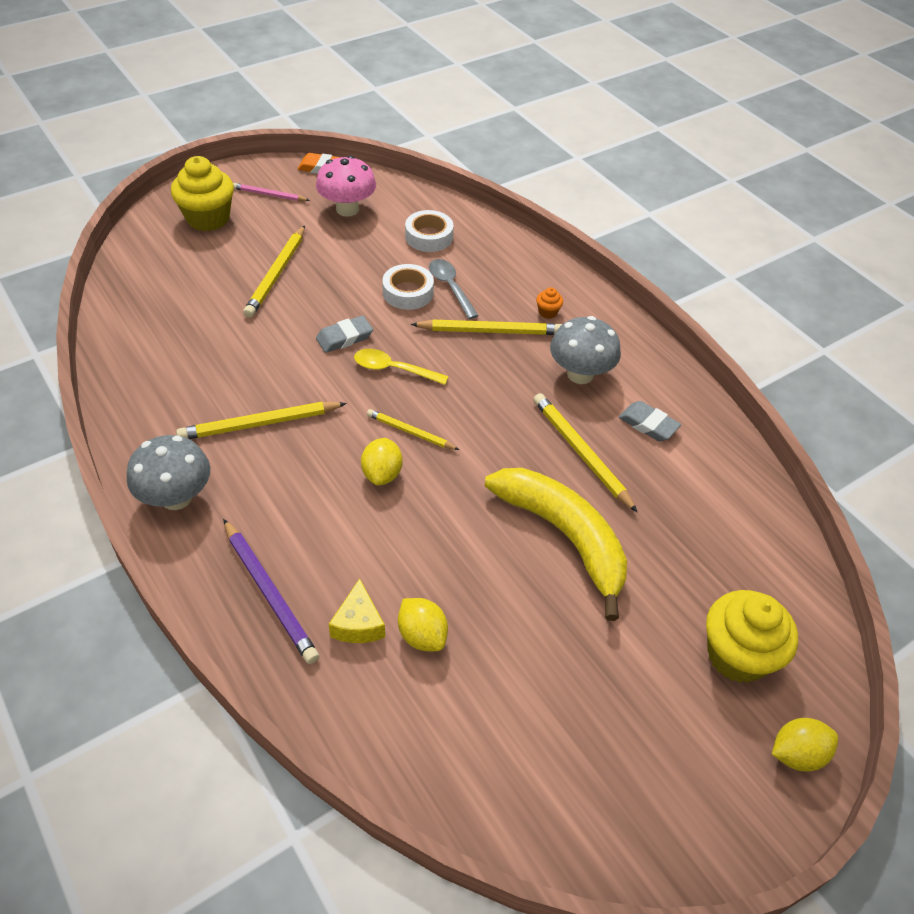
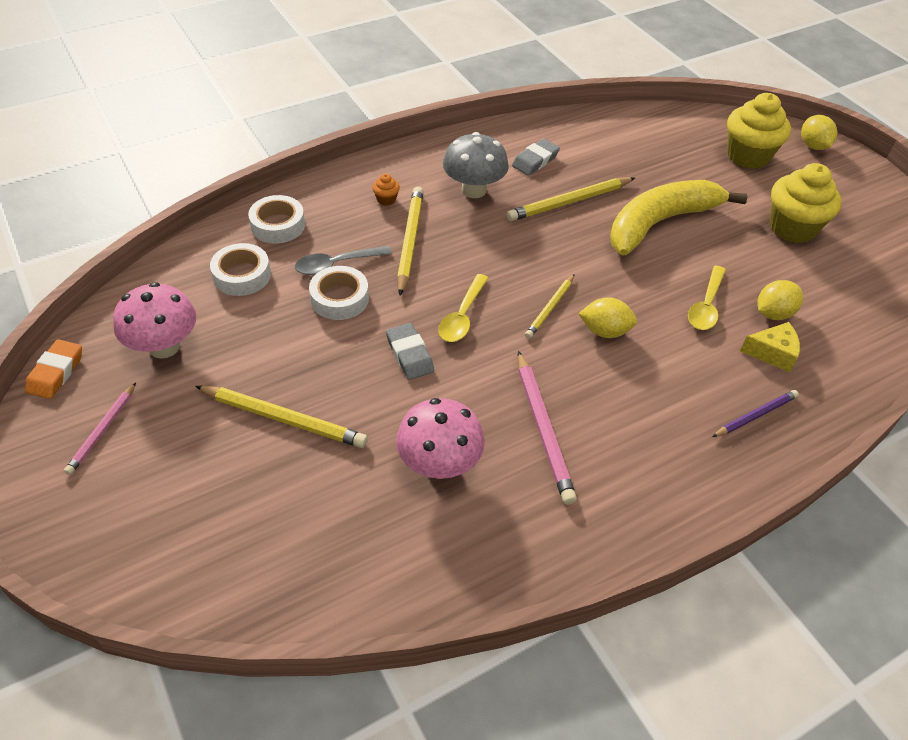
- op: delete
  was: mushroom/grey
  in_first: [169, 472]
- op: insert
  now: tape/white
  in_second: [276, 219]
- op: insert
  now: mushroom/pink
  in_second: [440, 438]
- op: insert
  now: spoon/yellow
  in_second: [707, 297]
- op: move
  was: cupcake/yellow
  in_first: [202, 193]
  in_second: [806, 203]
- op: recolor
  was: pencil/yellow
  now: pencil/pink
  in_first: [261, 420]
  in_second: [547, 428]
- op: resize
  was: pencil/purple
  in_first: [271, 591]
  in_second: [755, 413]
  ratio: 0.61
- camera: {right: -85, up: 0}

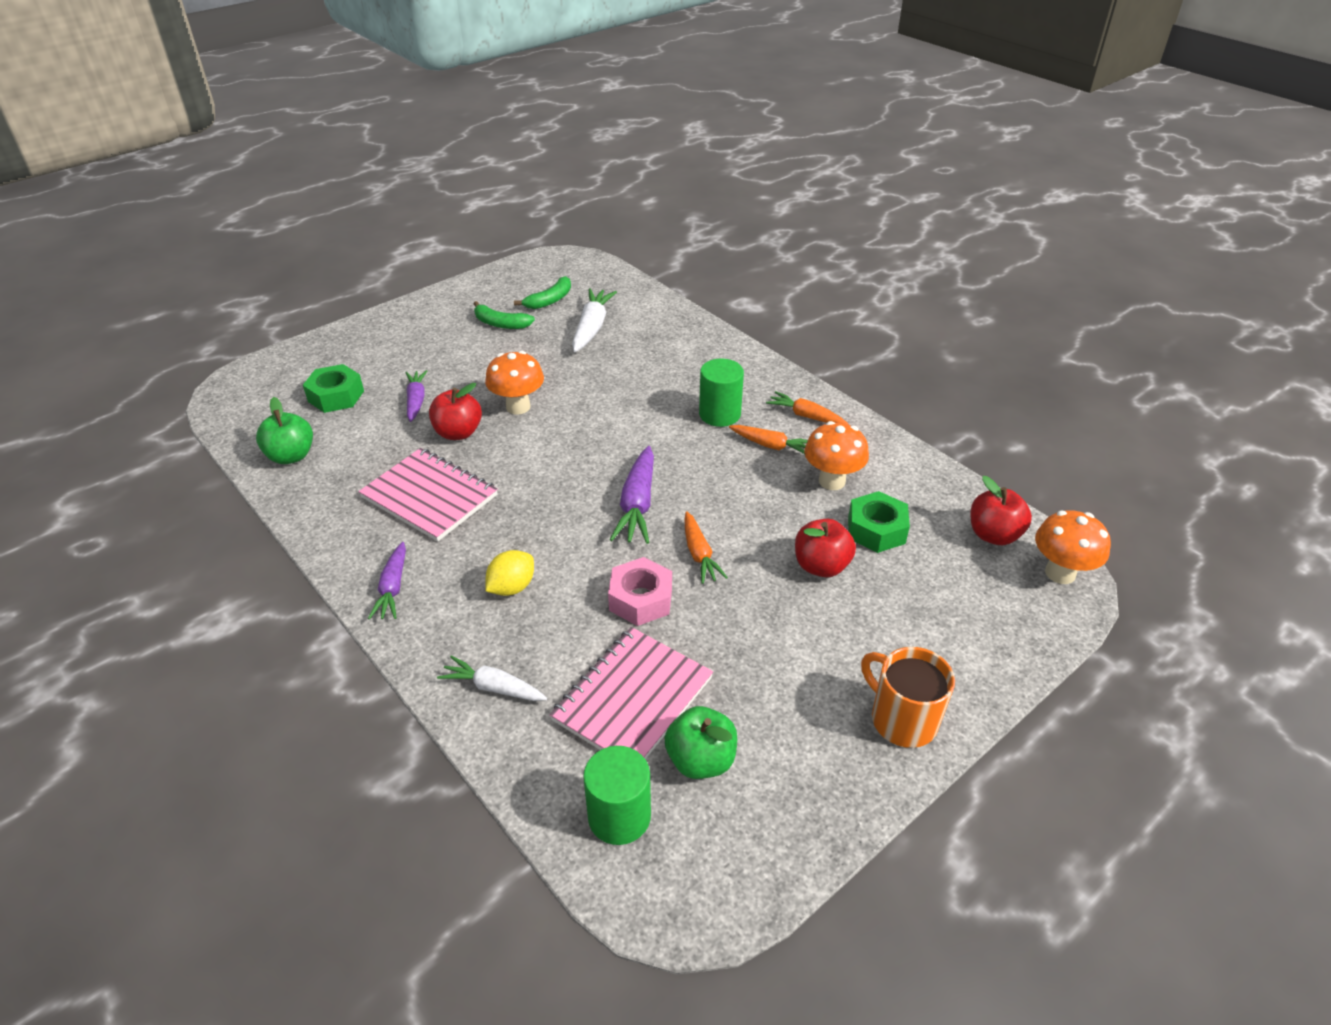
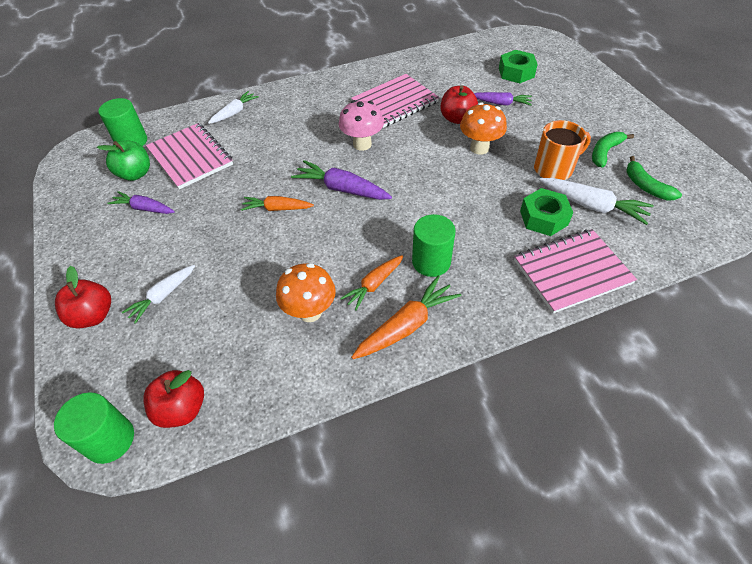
- op: delete
  was: apple/green
  in_first: [284, 430]
- op: delete
  was: lemon/yellow
  in_first: [509, 573]
- op: delete
  was: nut/pink
  in_first: [640, 591]
- op: insert
  now: carrot/white
  in_second: [158, 294]
- op: insert
  now: mushroom/pink
  in_second: [361, 125]
- op: insert
  now: notebook/pink
  in_second: [575, 271]
- op: move
  was: carrot/purple
  in_first: [387, 581]
  in_second: [141, 202]
- op: move
  was: apple/red
  in_first: [825, 548]
  in_second: [83, 297]
- op: move
  was: nut/green
  in_first: [879, 522]
  in_second: [546, 212]
- op: move
  was: mug/orange
  in_first: [908, 697]
  in_second: [562, 150]
- op: replace
  was: mushroom/orange
  now: cylinder/green
  in_first: [1073, 547]
  in_second: [94, 428]
- op: resize
  was: carrot/orange
  in_first: [807, 407]
  in_second: [406, 317]
  ratio: 1.5
- camera: {right: 110, up: 10}

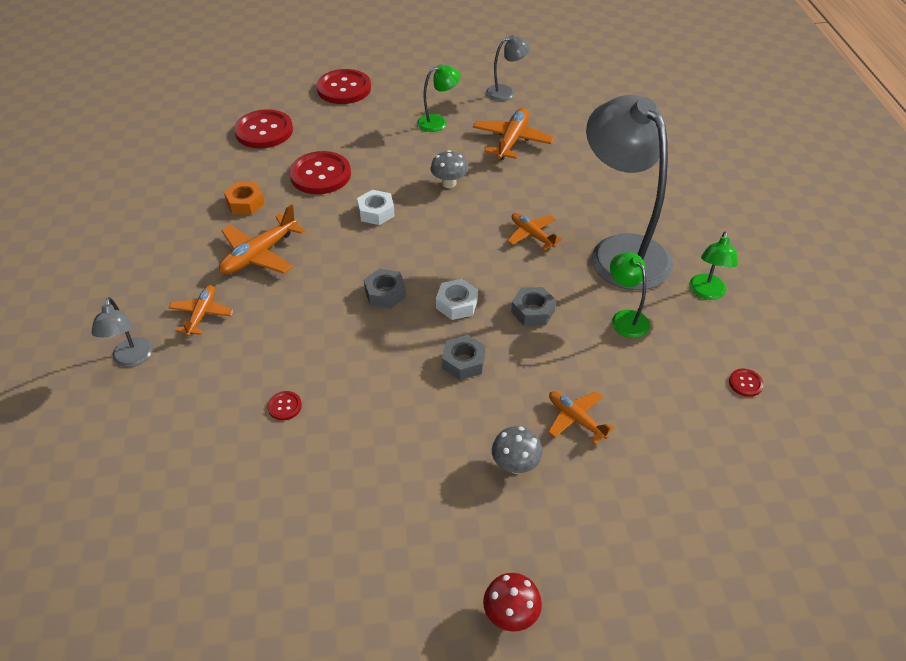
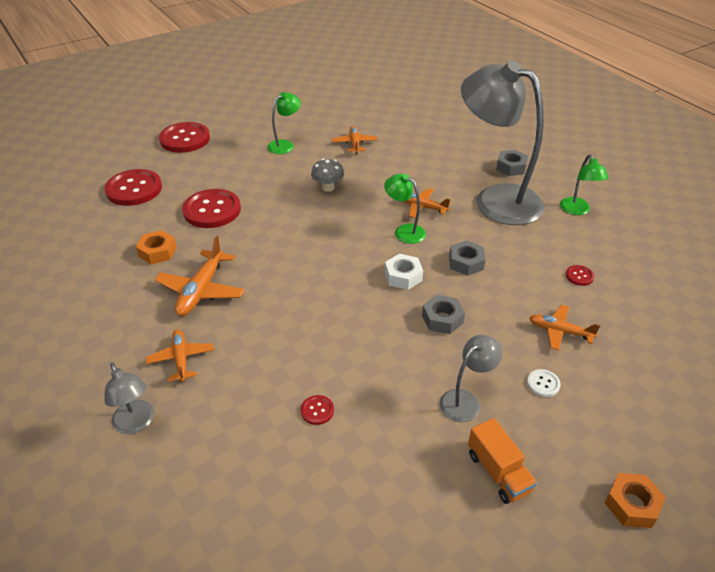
- op: delete
  was: nut/white
  in_first: [376, 207]
- op: insert
  now: truck/orange
  in_second: [502, 461]
- op: move
  was: nut/grey
  in_first: [385, 288]
  in_second: [512, 163]
- op: move
  was: lamp/grey
  in_first: [508, 68]
  in_second: [471, 378]
- op: move
  was: lamp/green
  in_first: [630, 295]
  in_second: [405, 209]
- op: move
  was: button/red
  in_first: [746, 383]
  in_second: [580, 275]
- op: replace
  was: mushroom/red
  now: nut/orange
  in_first: [512, 602]
  in_second: [635, 500]
- op: replace
  was: mushroom/grey
  now: button/white
  in_first: [517, 450]
  in_second: [544, 383]
- op: resize
  was: plane/orange
  in_first: [513, 134]
  in_second: [355, 140]
  ratio: 0.65
- camera: {right: -25, up: -5}

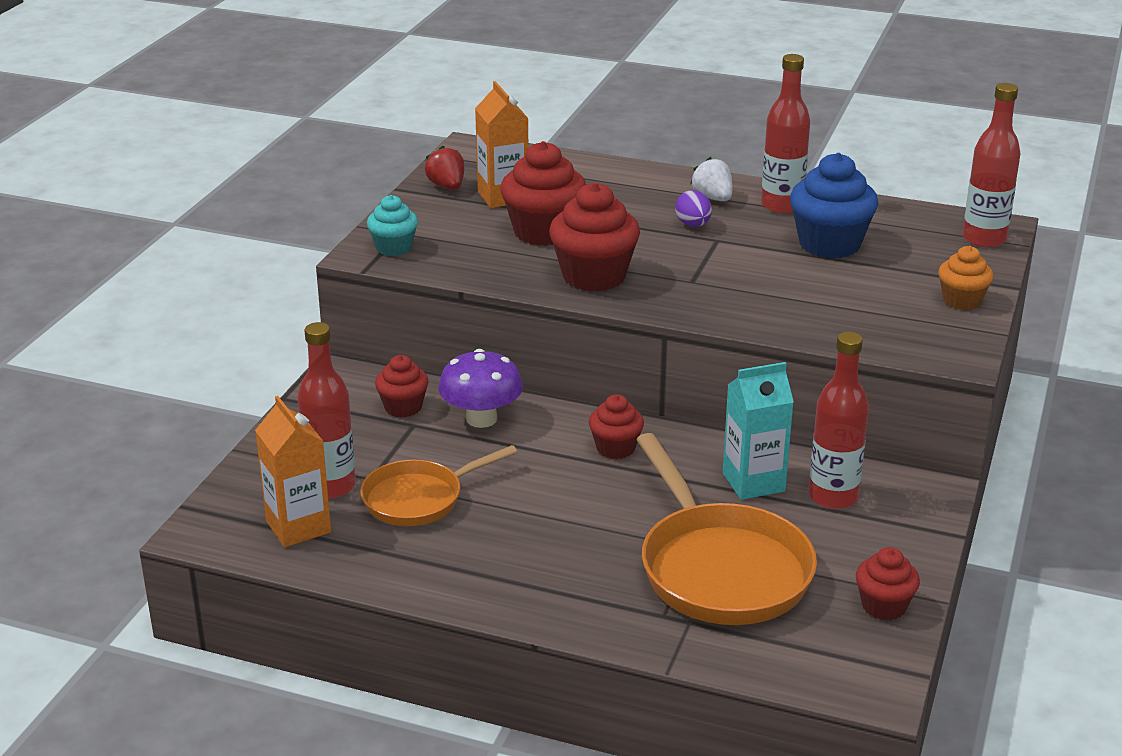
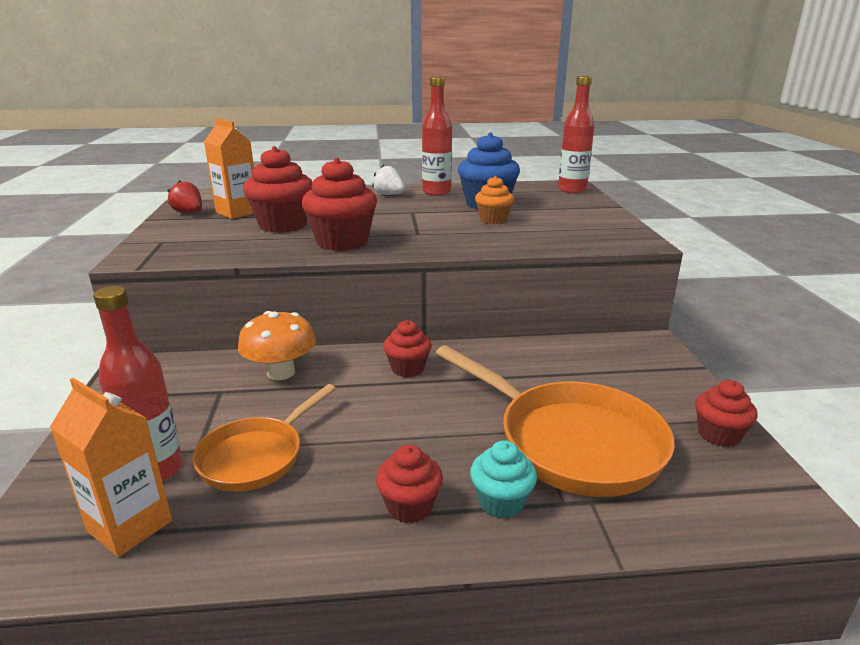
- op: delete
  was: egg/purple
  in_first: [693, 208]
- op: delete
  was: carton/turquoise
  in_first: [758, 431]
- op: delete
  was: bottle/red
  in_first: [839, 420]
- op: move
  was: cupcake/turquoise
  in_first: [392, 225]
  in_second: [503, 479]
- op: move
  was: cupcake/red
  in_first: [402, 386]
  in_second: [409, 483]
- op: move
  was: cupcake/orange
  in_first: [966, 278]
  in_second: [494, 200]
- op: recolor
  was: mushroom/purple
  now: mushroom/orange
  in_first: [480, 388]
  in_second: [277, 345]
- camera: {right: -25, up: -5}

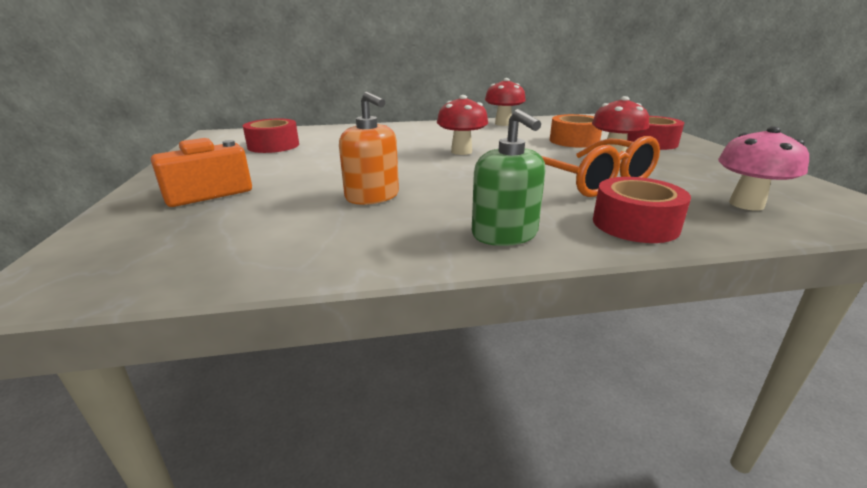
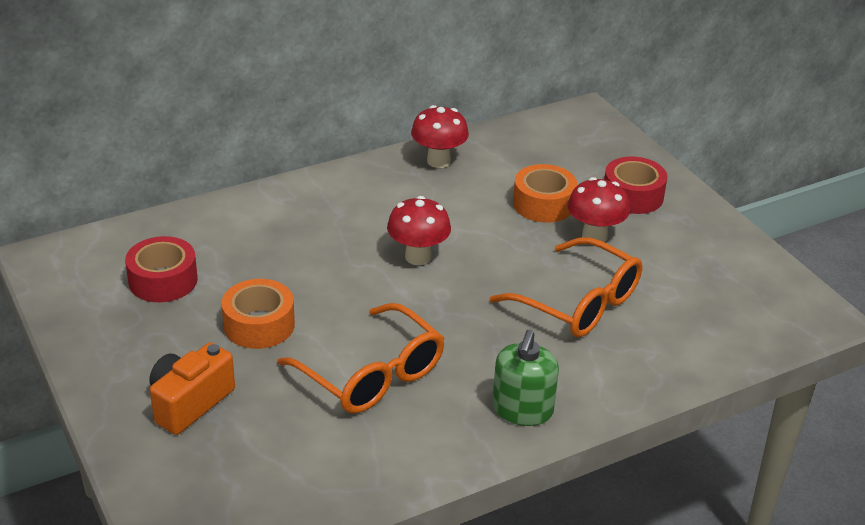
- op: delete
  was: tape/red
  in_first: [642, 210]
- op: delete
  was: mushroom/pink
  in_first: [763, 169]
- op: insert
  now: tape/orange
  in_second: [258, 314]
- op: replace
  was: soap dispenser/orange
  now: glasses/orange
  in_first: [369, 148]
  in_second: [361, 358]
- op: rotate
  was: soap dispenser/green
  in_first: [508, 177]
  in_second: [525, 378]
  clockwise: 60
- camera: {right: -20, up: 10}

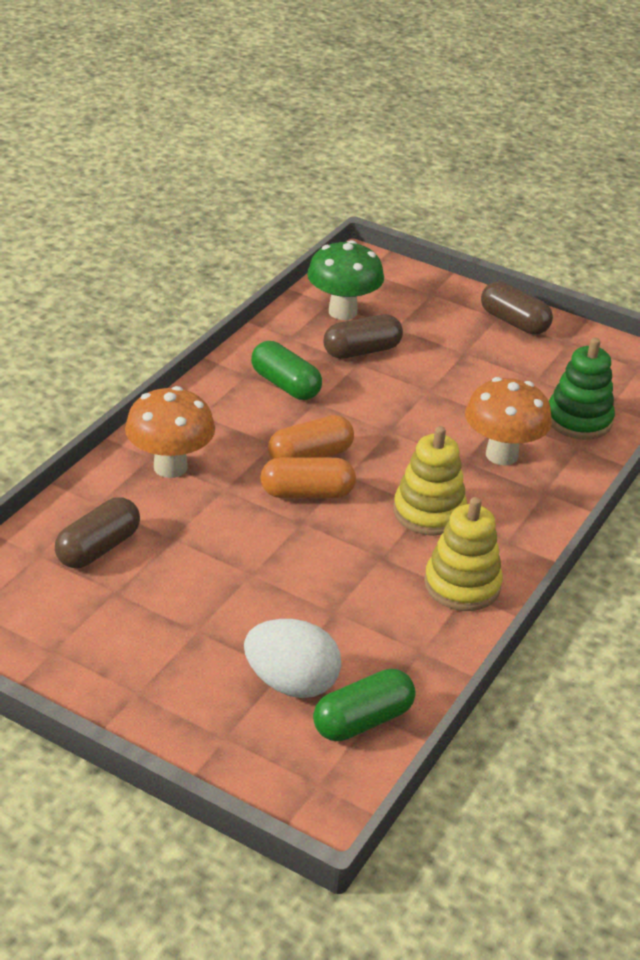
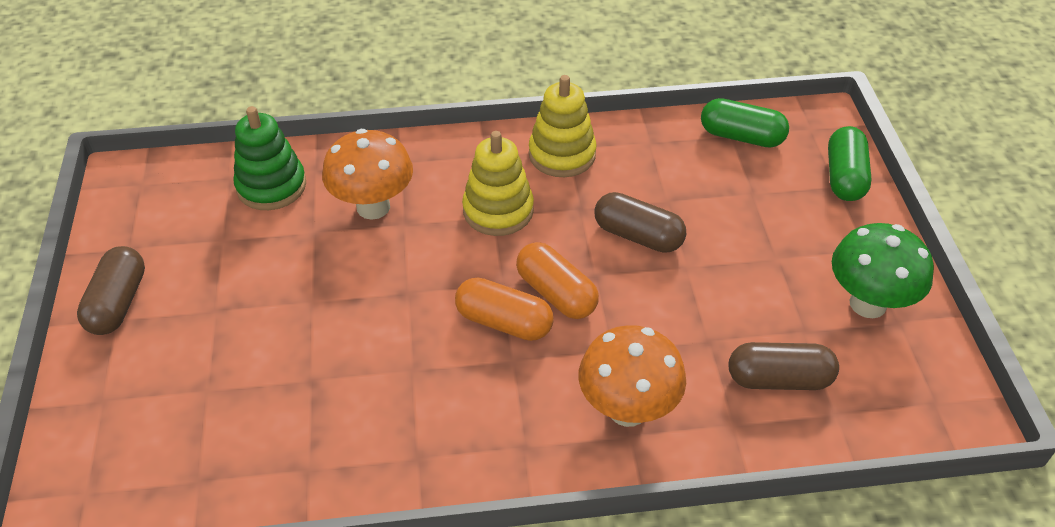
- op: delete
  was: egg/white
  in_first: [292, 658]
- op: move
  was: capsule/green
  in_first: [286, 370]
  in_second: [850, 163]
- op: move
  was: mushroom/green
  in_first: [345, 280]
  in_second: [883, 270]
- op: move
  was: capsule/brown
  in_first: [363, 336]
  in_second: [640, 222]
- camera: {right: -125, up: 10}

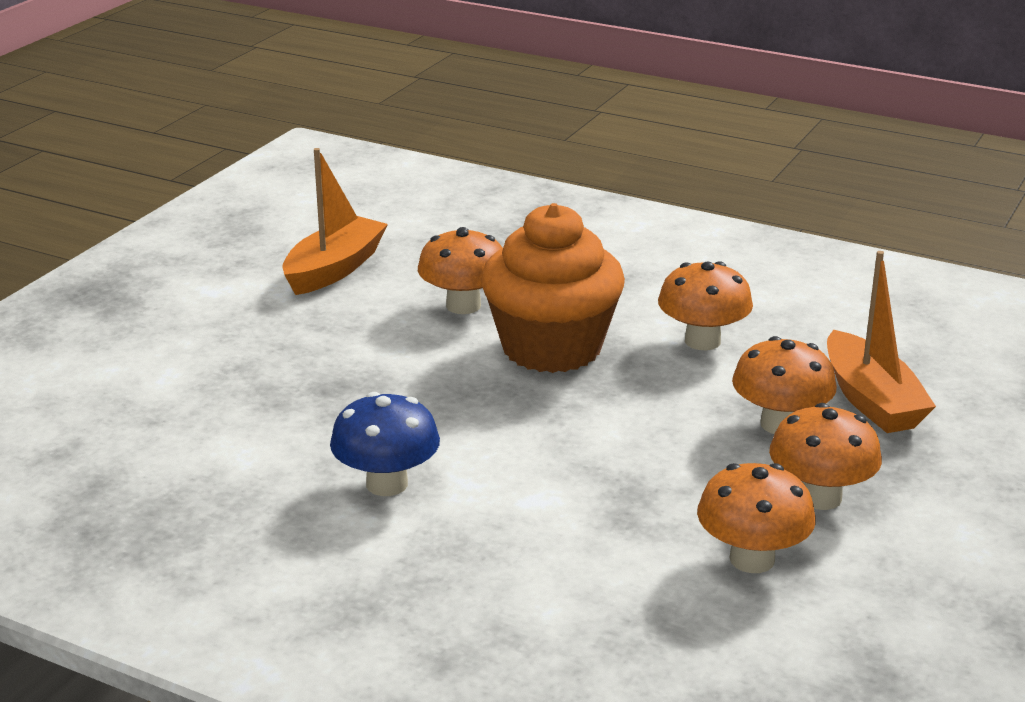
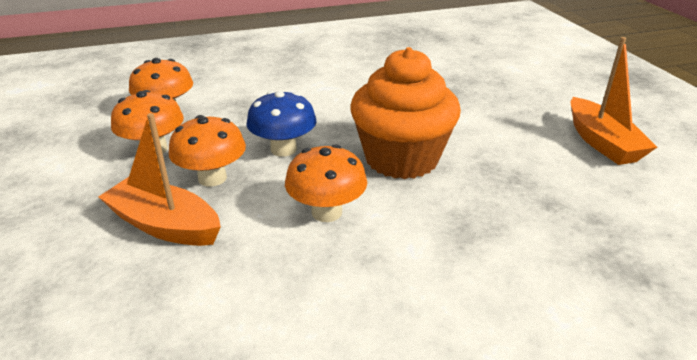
- op: delete
  was: mushroom/orange
  in_first: [460, 270]
- op: move
  was: mushroom/blue
  in_first: [385, 444]
  in_second: [281, 124]
- camera: {right: 135, up: 5}

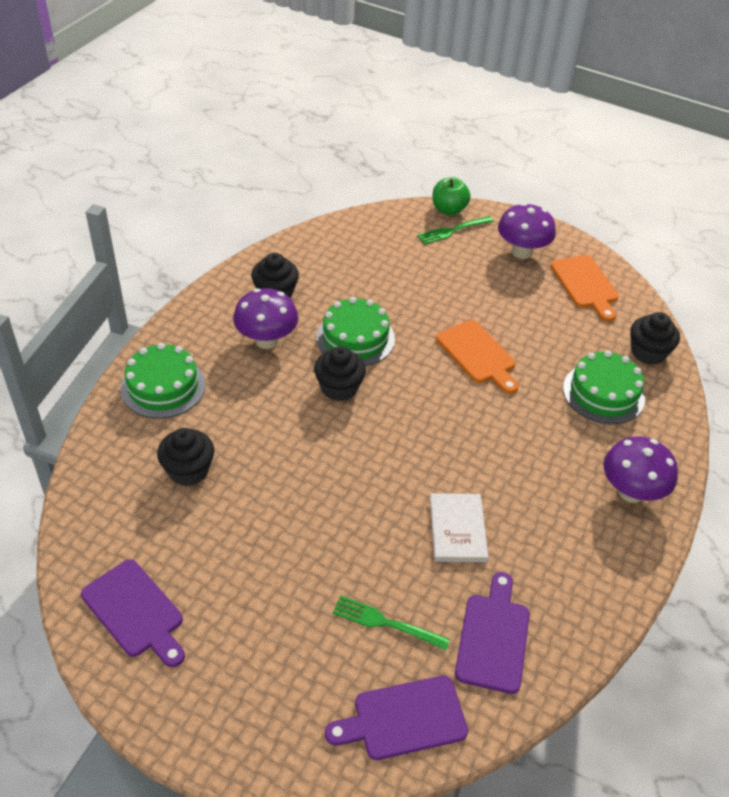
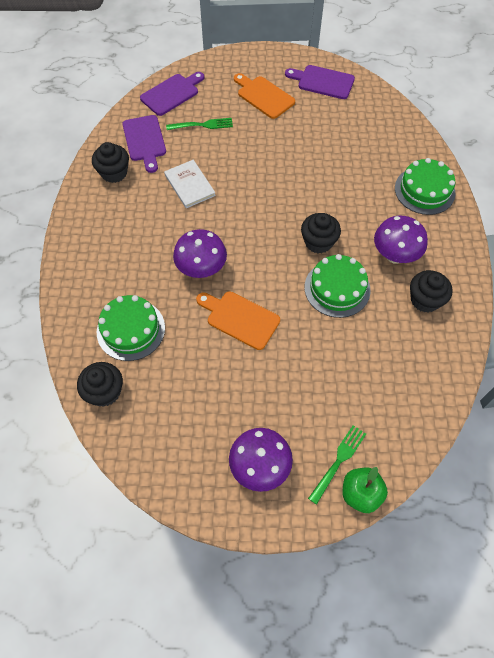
- op: move
  was: cupcake/black
  in_first: [185, 457]
  in_second: [110, 162]
- op: move
  was: cutting board/orange
  in_first: [584, 288]
  in_second: [264, 96]
- op: move
  was: mushroom/purple
  in_first: [640, 469]
  in_second: [200, 253]
- camera: {right: 155, up: 15}

